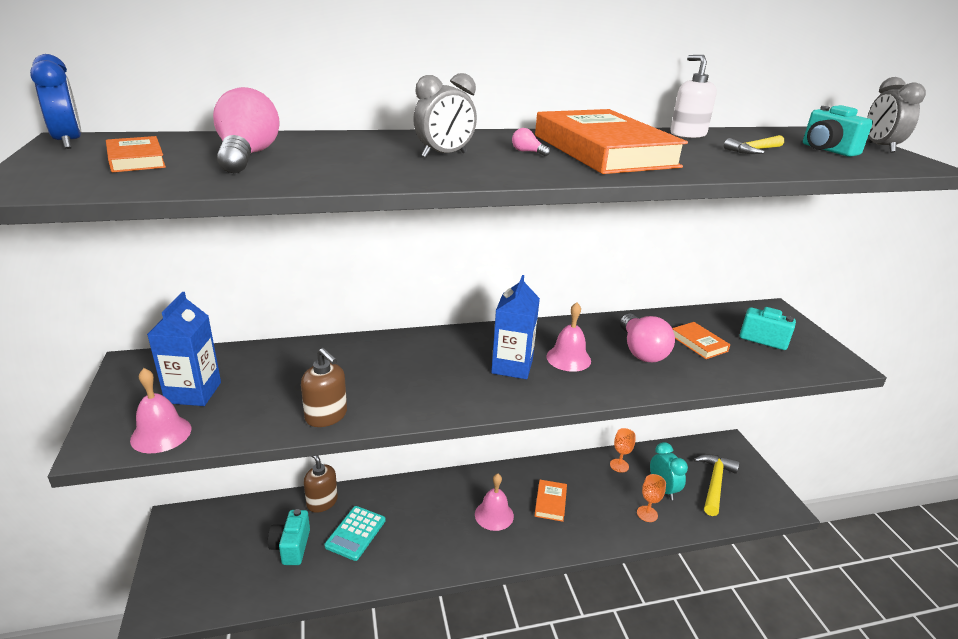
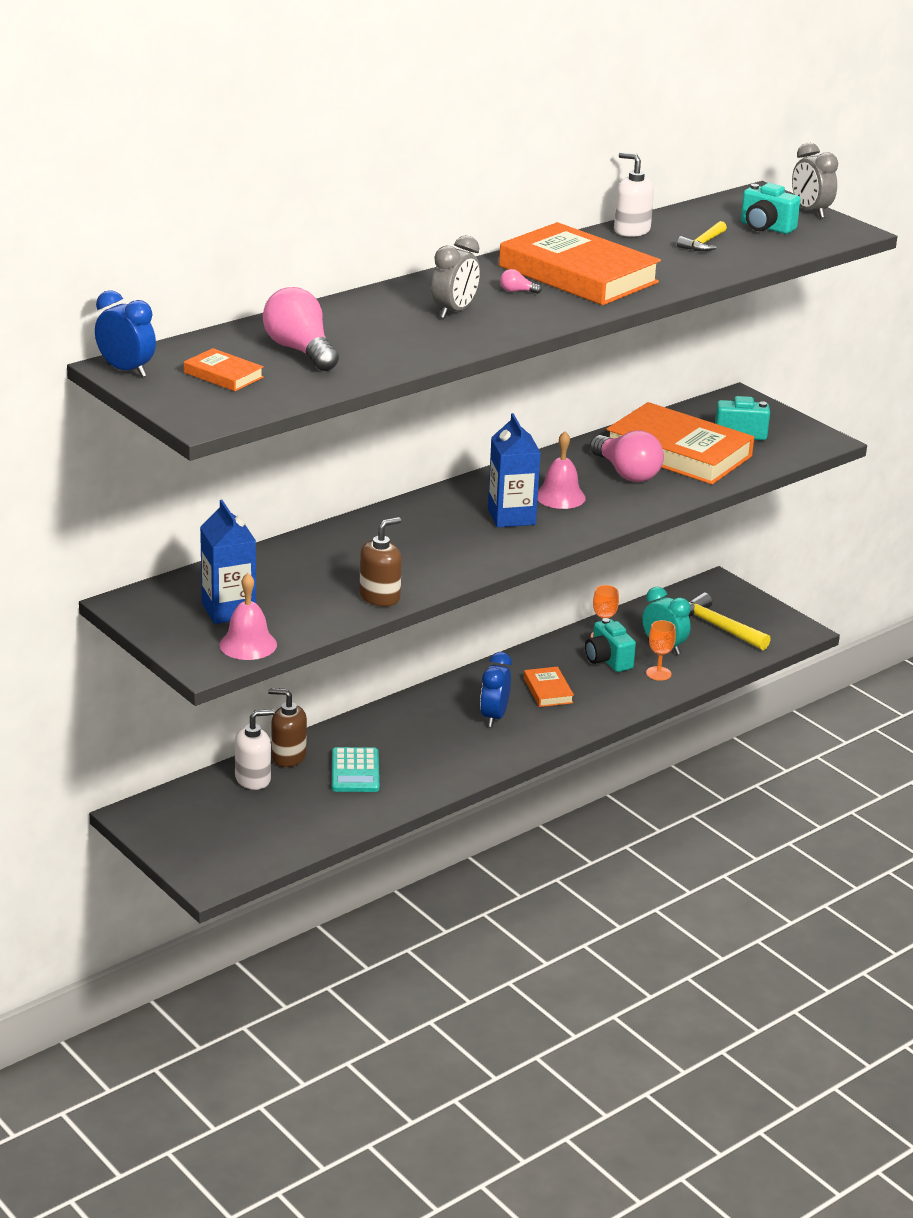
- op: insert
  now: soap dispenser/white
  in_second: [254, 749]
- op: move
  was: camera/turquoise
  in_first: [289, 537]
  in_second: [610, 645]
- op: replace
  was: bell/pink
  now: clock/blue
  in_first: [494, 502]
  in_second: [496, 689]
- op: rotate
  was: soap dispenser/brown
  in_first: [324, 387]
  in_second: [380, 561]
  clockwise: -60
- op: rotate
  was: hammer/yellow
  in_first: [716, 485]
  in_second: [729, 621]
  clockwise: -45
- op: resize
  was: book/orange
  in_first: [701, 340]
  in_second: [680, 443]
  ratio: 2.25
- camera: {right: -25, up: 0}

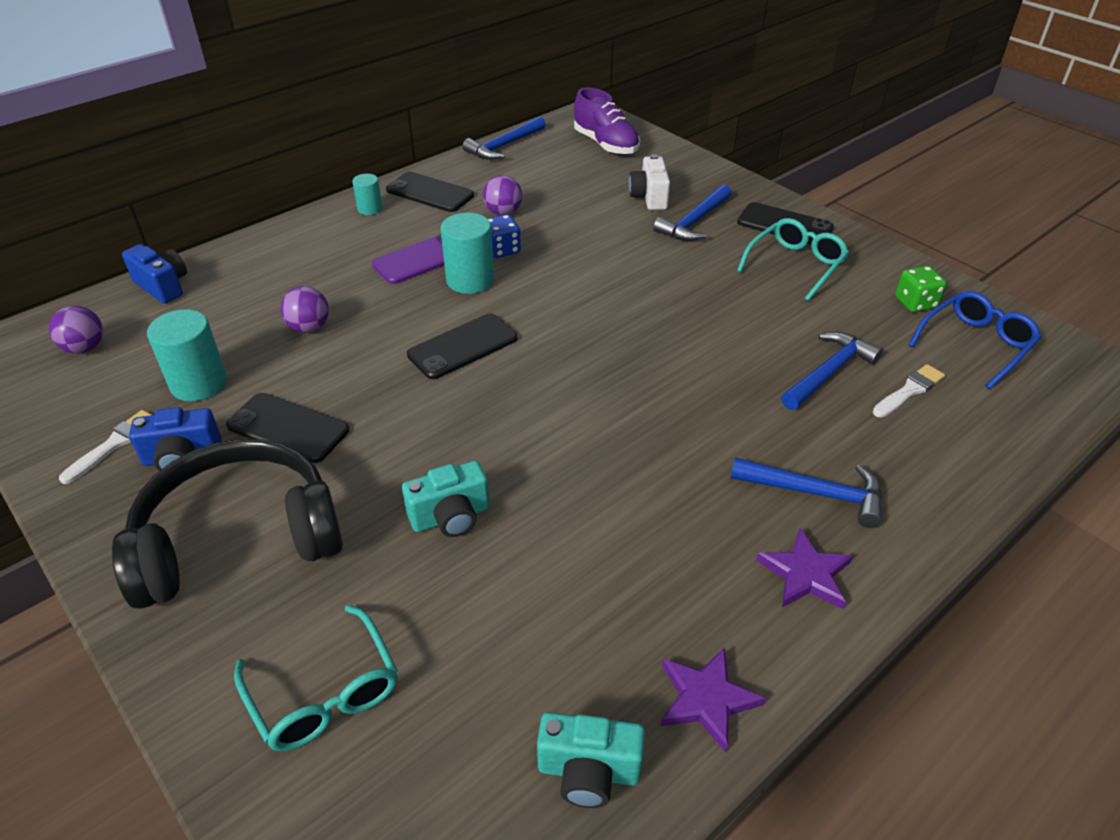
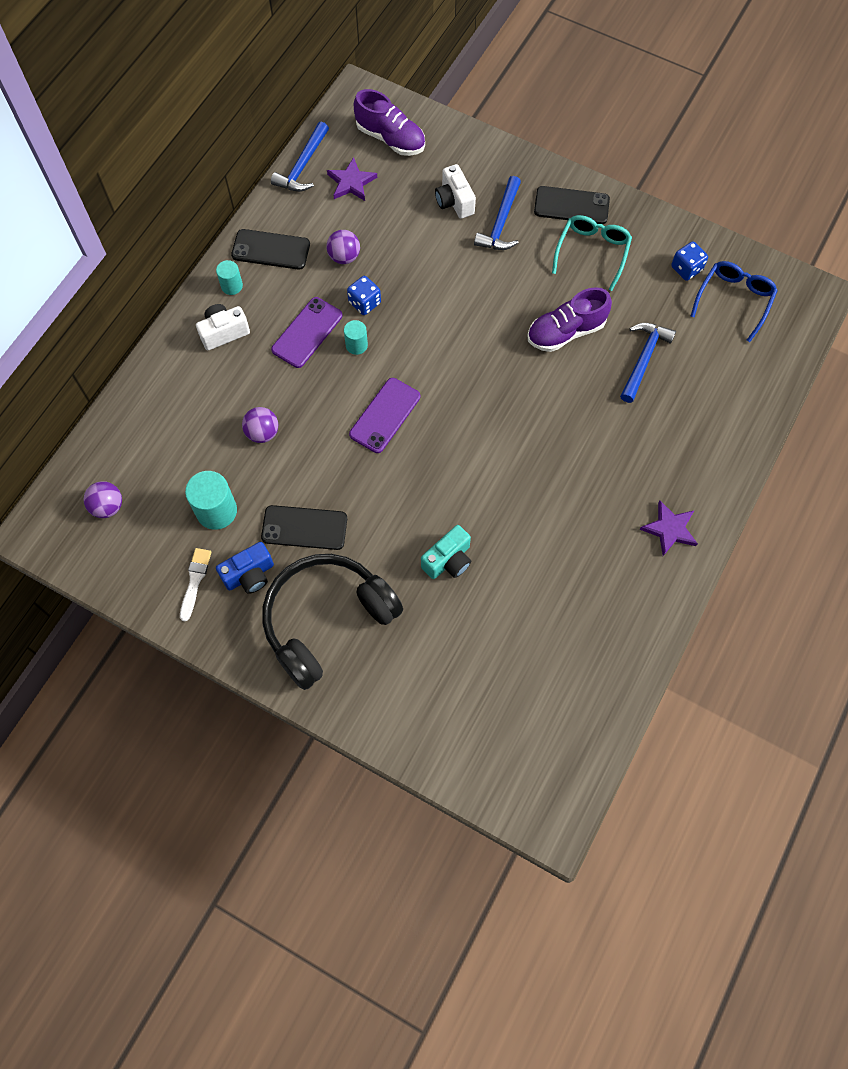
- op: delete
  was: camera/blue
  in_first: [154, 273]
- op: delete
  was: glasses/turquoise
  in_first: [316, 678]
- op: delete
  was: camera/turquoise
  in_first: [591, 760]
- op: delete
  was: hammer/blue
  in_first: [806, 492]
- op: delete
  was: brush/white
  in_first: [909, 391]
- op: insert
  now: camera/white
  in_second: [223, 327]
- op: insert
  now: shoe/purple
  in_second: [569, 319]
- op: move
  was: star/purple
  in_first: [713, 699]
  in_second: [352, 179]
- op: recolor
  was: phone/black
  now: phone/purple
  in_first: [462, 346]
  in_second: [384, 415]
- op: recolor
  was: dice/green
  now: dice/blue
  in_first: [920, 289]
  in_second: [689, 261]
- op: resize
  was: cylinder/turquoise
  in_first: [467, 253]
  in_second: [356, 337]
  ratio: 0.58
- camera: {right: -20, up: 25}

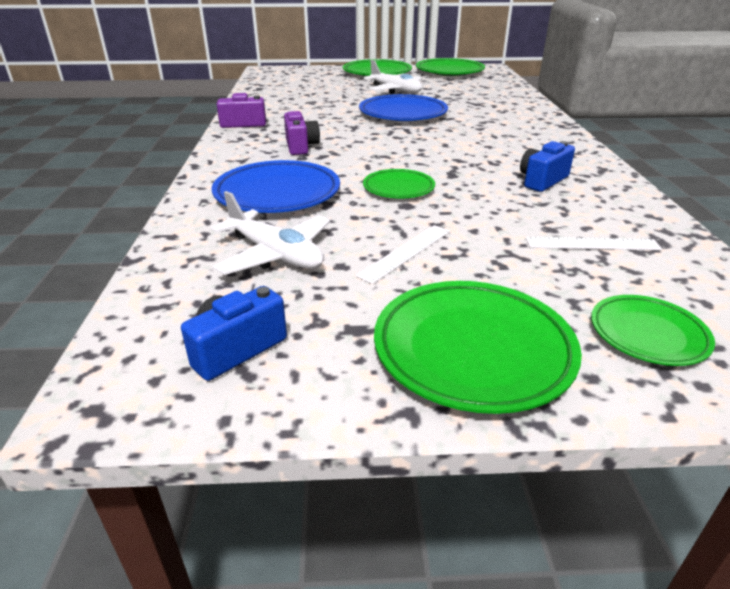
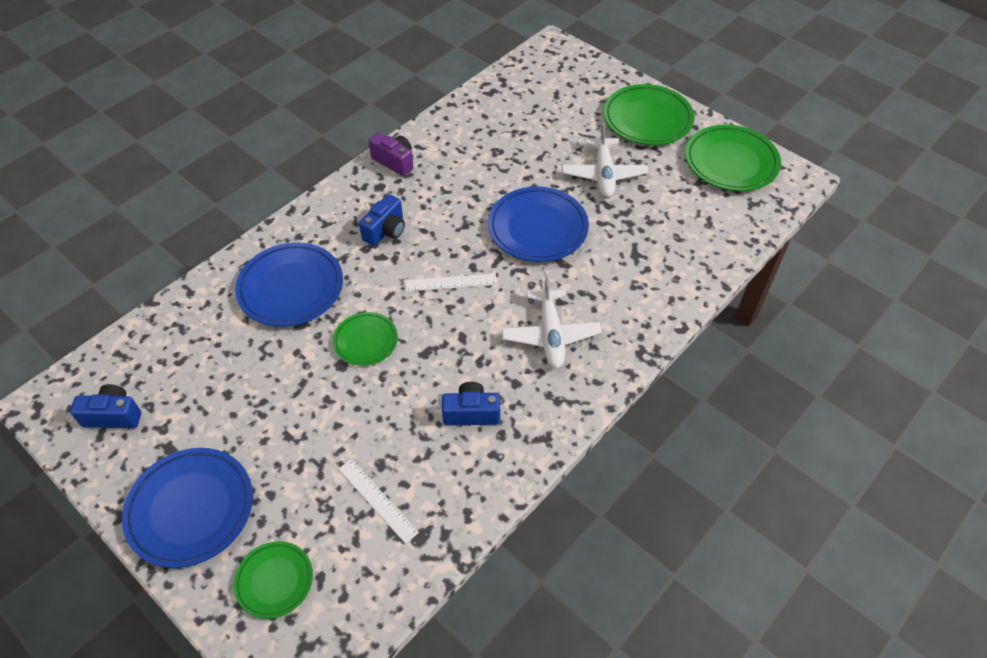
- op: move
  was: plane/white
  in_first: [270, 233]
  in_second: [552, 321]
- op: move
  was: ruler/white
  in_first: [402, 254]
  in_second: [451, 283]
- op: recolor
  was: camera/purple
  now: camera/blue
  in_first: [302, 133]
  in_second: [382, 220]
- op: recolor
  was: plate/green
  now: plate/blue
  in_first: [478, 347]
  in_second: [187, 508]
- camera: {right: 45, up: 20}

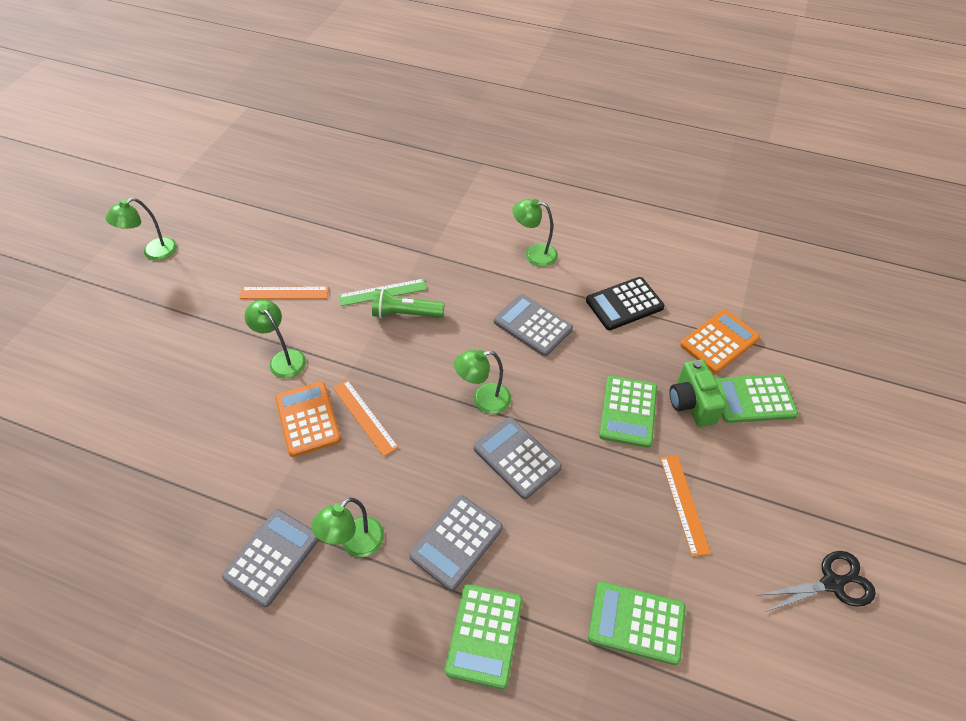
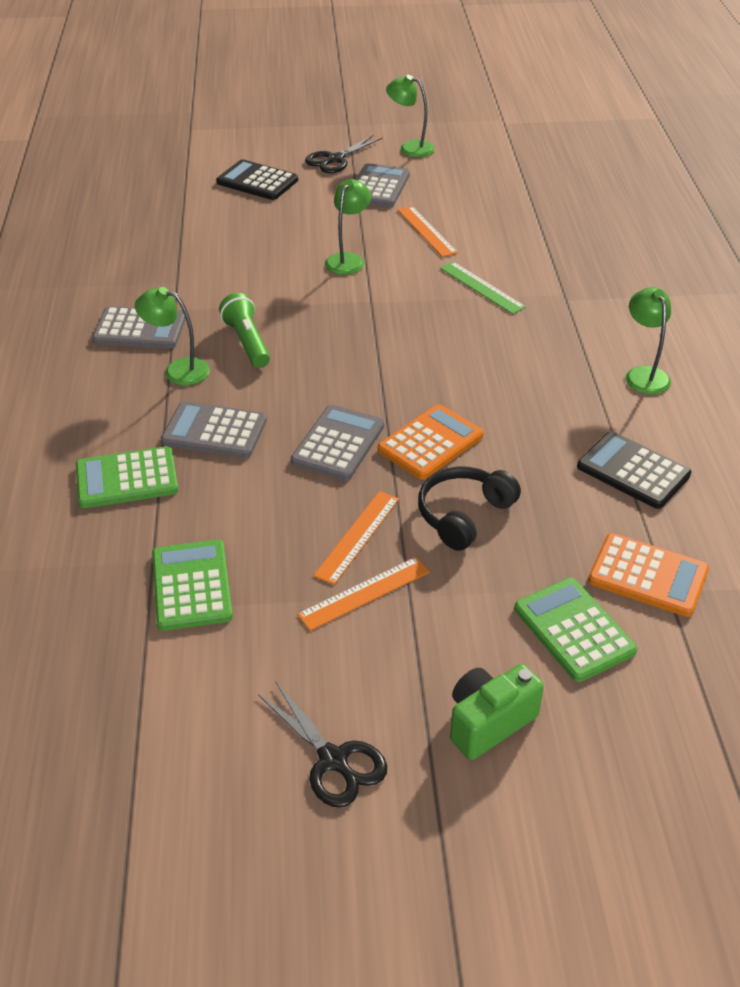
- op: delete
  was: lamp/green
  in_first: [482, 382]
- op: insert
  now: calculator/black
  in_second: [257, 179]
- op: insert
  now: scissors/black
  in_second: [344, 154]
- op: move
  was: calculator/orange
  in_first: [308, 419]
  in_second: [431, 442]
- op: move
  was: ruler/orange
  in_first: [366, 418]
  in_second: [356, 538]
- op: move
  was: flashlight/green
  in_first: [408, 303]
  in_second: [244, 330]
- op: move
  was: calculator/grey
  in_first: [533, 325]
  in_second: [383, 185]
- op: move
  was: camera/green
  in_first: [698, 393]
  in_second: [497, 712]
- op: replace
  was: calculator/green
  now: headphones/black
  in_first: [628, 412]
  in_second: [469, 508]
- camera: {right: 65, up: -10}

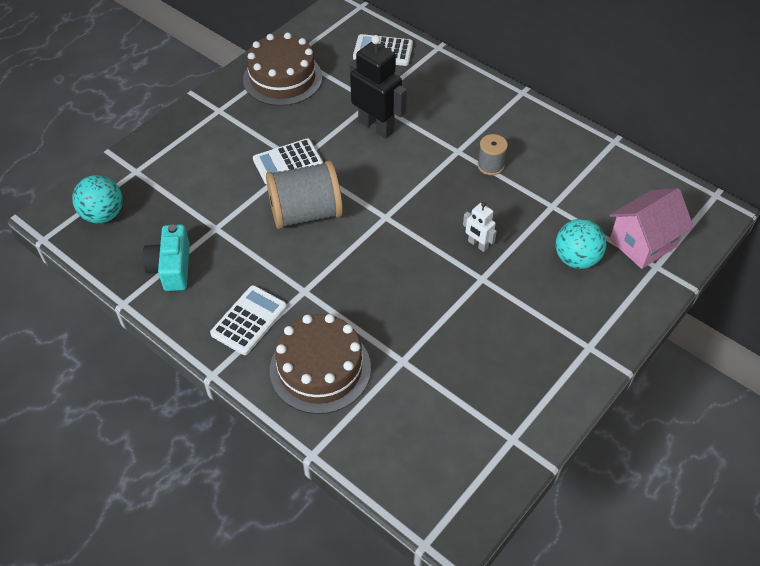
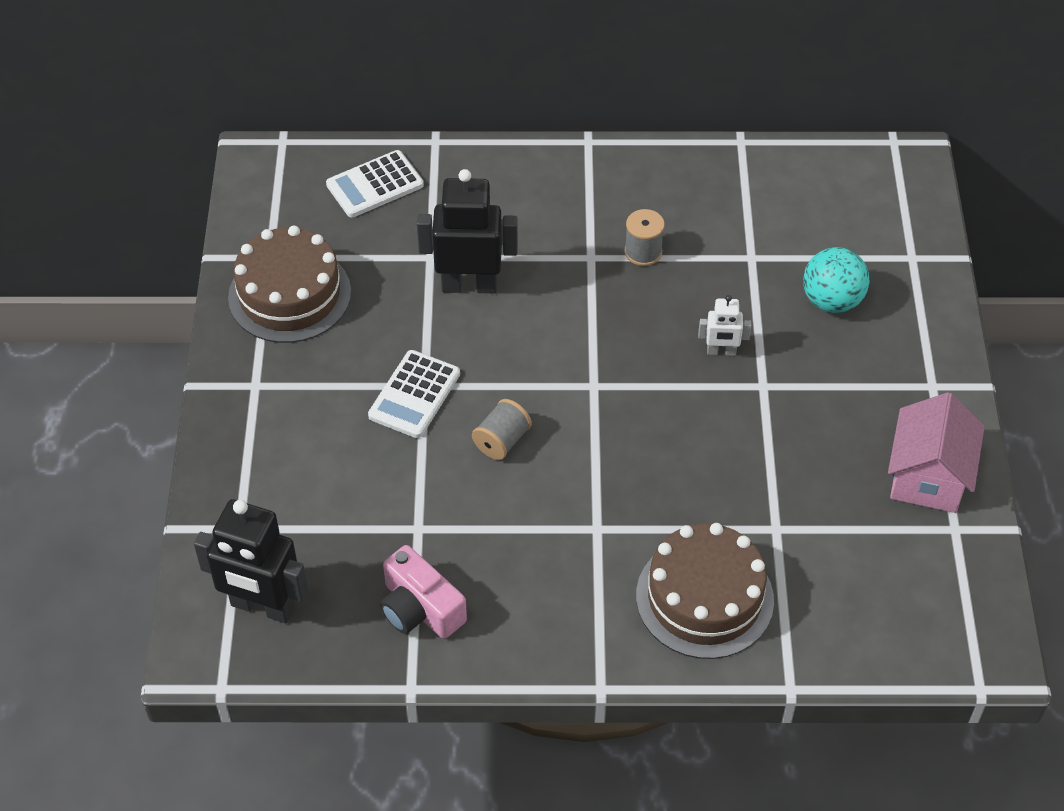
- op: delete
  was: calculator/white
  in_first: [248, 320]
- op: move
  was: house/pink
  in_first: [651, 228]
  in_second: [936, 452]
- op: replace
  was: ball/turquoise
  now: robot/black
  in_first: [98, 199]
  in_second: [251, 561]
- op: recolor
  was: camera/turquoise
  now: camera/pink
  in_first: [166, 257]
  in_second: [423, 592]
- op: resize
  was: spool/grey
  in_first: [304, 195]
  in_second: [502, 429]
  ratio: 0.5
- camera: {right: -40, up: 0}

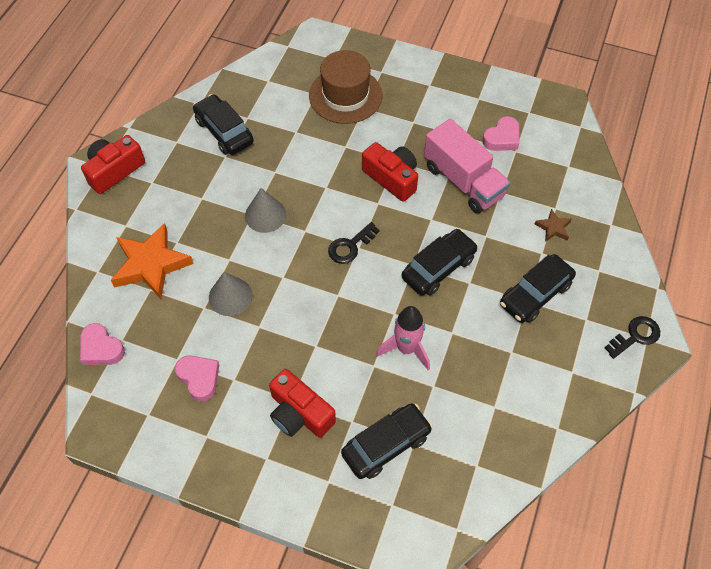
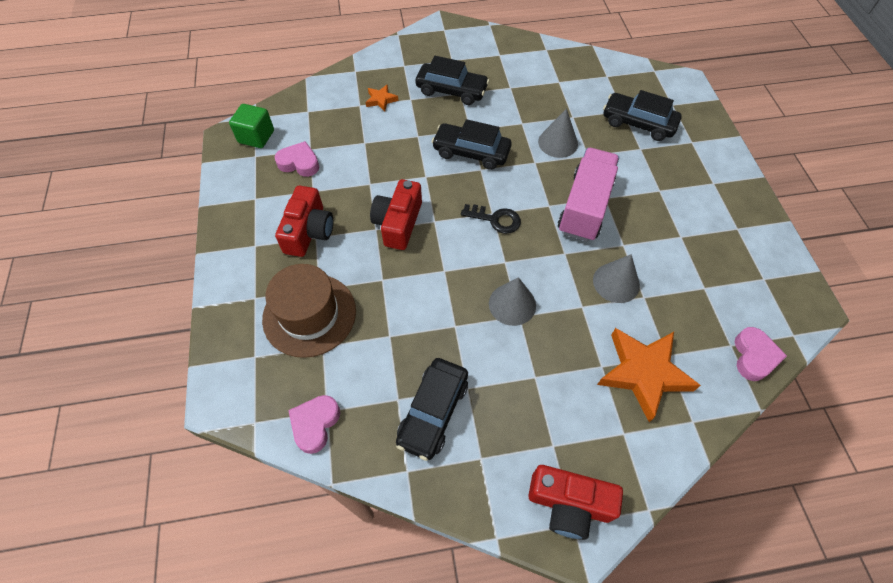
- op: delete
  was: key/black
  in_first: [632, 337]
- op: insert
  now: cube/green
  in_second: [251, 126]
- op: move
  was: heart/pink
  in_first: [197, 378]
  in_second: [314, 424]
- op: move
  was: camera/red
  in_first: [302, 403]
  in_second: [304, 221]
- op: move
  was: truck/pink
  in_first: [467, 166]
  in_second: [588, 195]
- op: replace
  was: rocket/pink
  now: cone/grey
  in_first: [403, 338]
  in_second: [558, 133]
- op: recolor
  was: star/brown
  now: star/orange
  in_first: [553, 225]
  in_second: [382, 98]
- camera: {right: -120, up: 0}

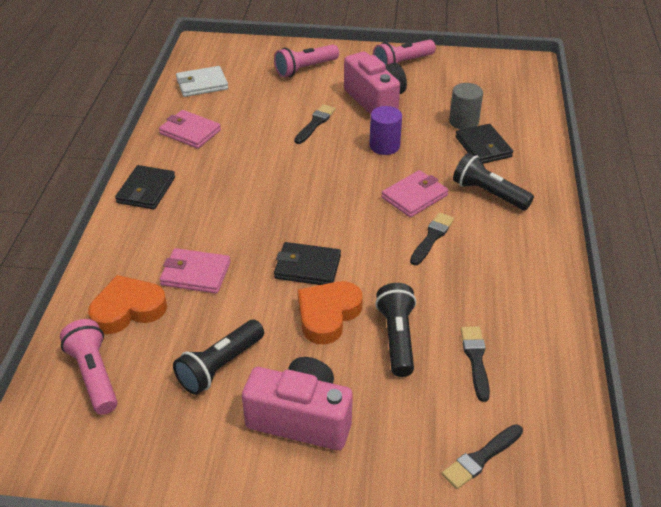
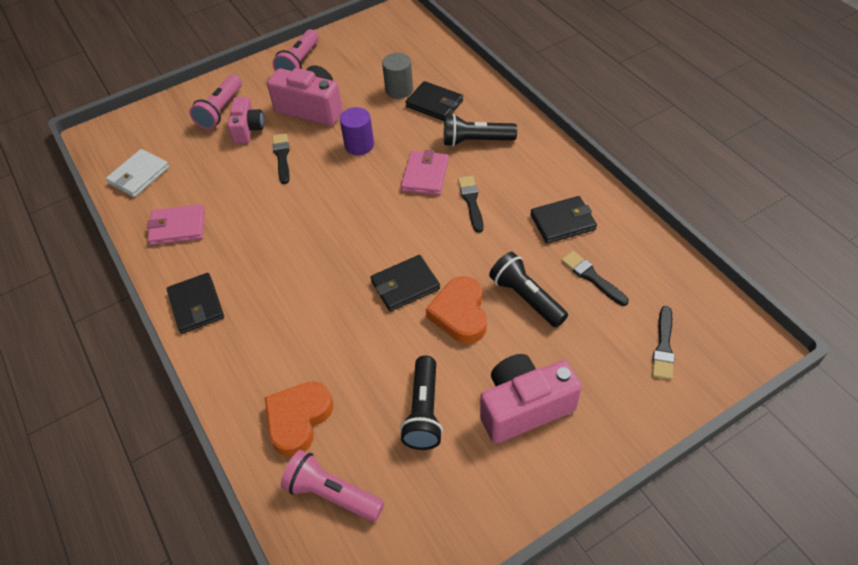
- op: delete
  was: wallet/pink
  in_first: [195, 271]
- op: insert
  now: camera/pink
  in_second: [245, 120]
- op: insert
  now: wallet/black
  in_second: [563, 220]
- camera: {right: -35, up: 10}

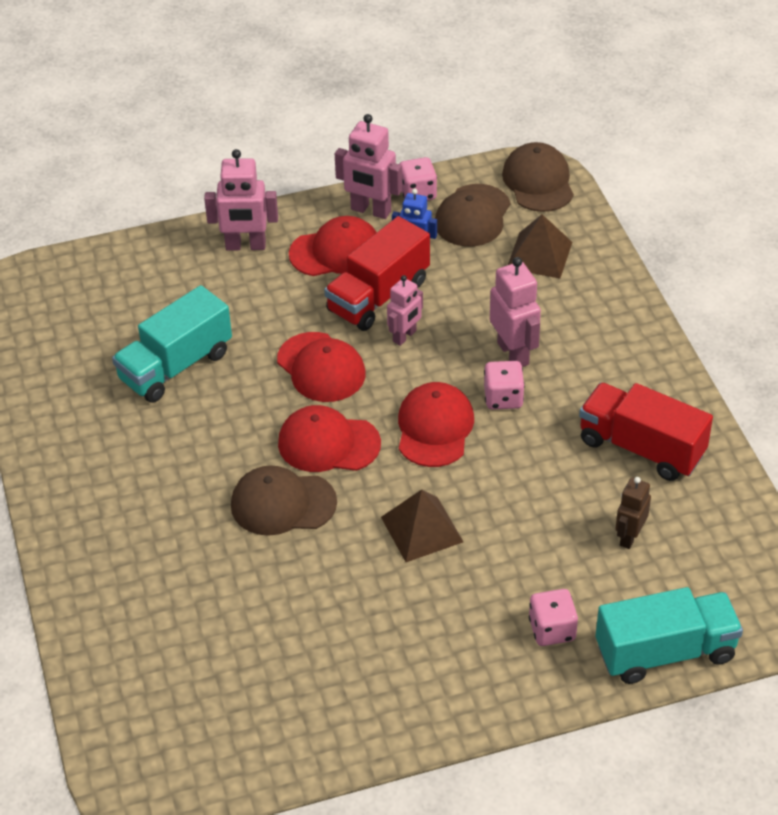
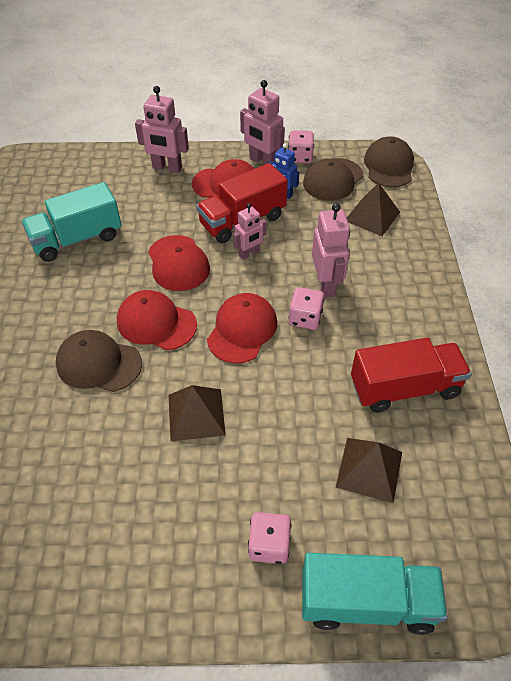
- op: replace
  was: robot/brown
  now: pyramid/brown
  in_first: [633, 513]
  in_second: [369, 470]
- op: rotate
  was: truck/red
  in_first: [646, 432]
  in_second: [411, 375]
  clockwise: 120
- camera: {right: 15, up: 5}

